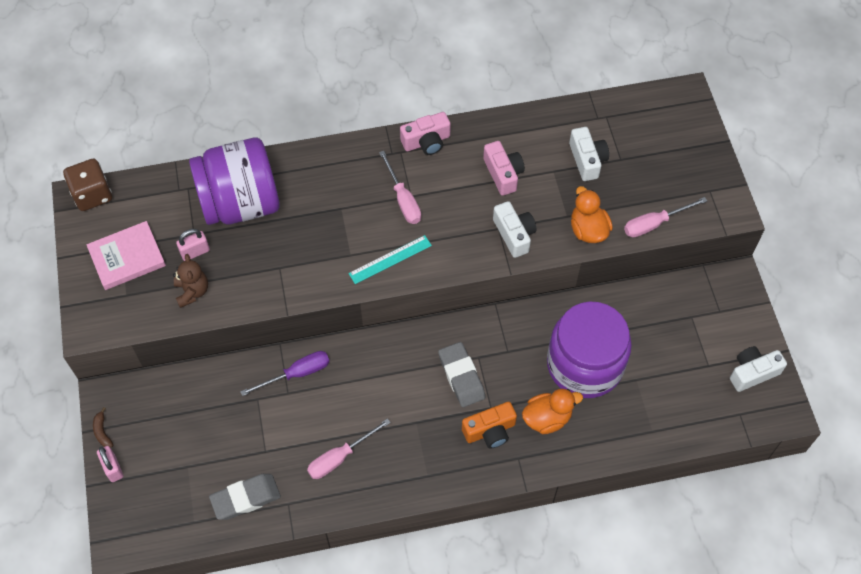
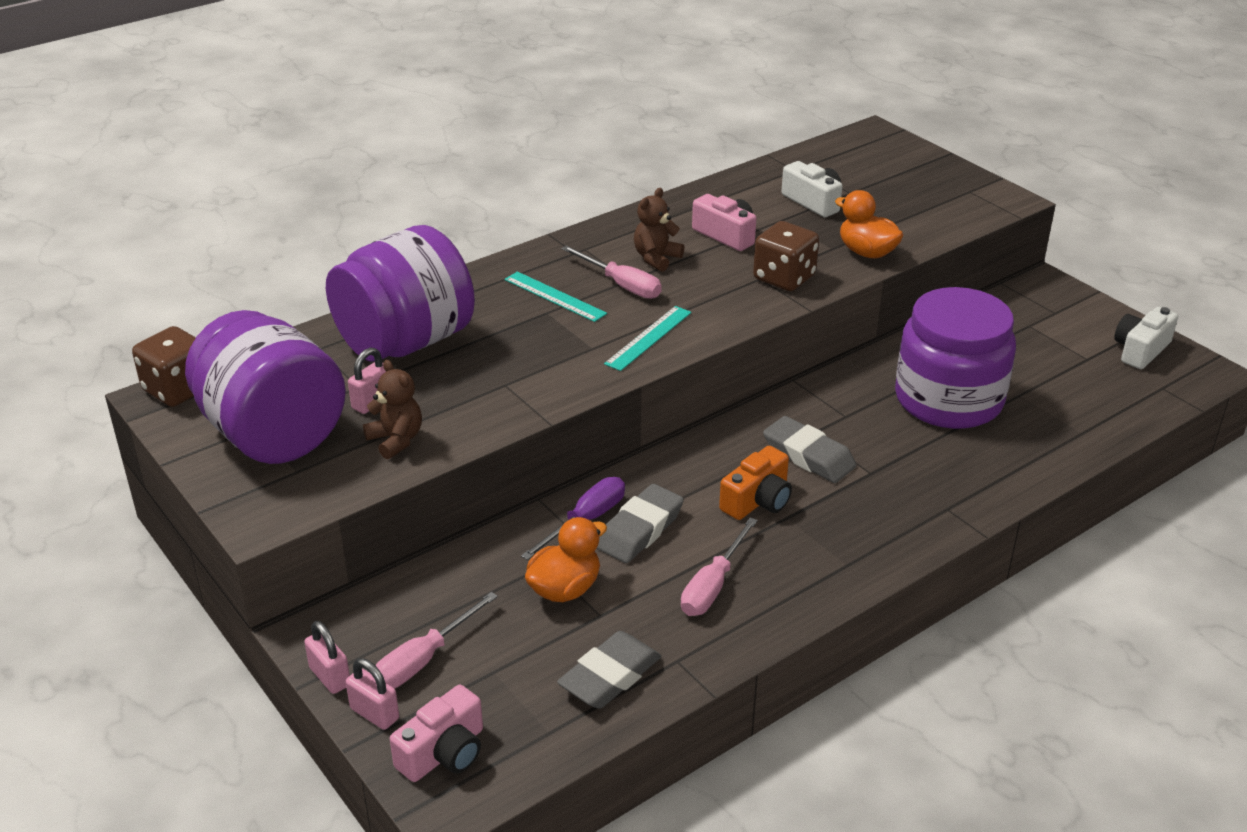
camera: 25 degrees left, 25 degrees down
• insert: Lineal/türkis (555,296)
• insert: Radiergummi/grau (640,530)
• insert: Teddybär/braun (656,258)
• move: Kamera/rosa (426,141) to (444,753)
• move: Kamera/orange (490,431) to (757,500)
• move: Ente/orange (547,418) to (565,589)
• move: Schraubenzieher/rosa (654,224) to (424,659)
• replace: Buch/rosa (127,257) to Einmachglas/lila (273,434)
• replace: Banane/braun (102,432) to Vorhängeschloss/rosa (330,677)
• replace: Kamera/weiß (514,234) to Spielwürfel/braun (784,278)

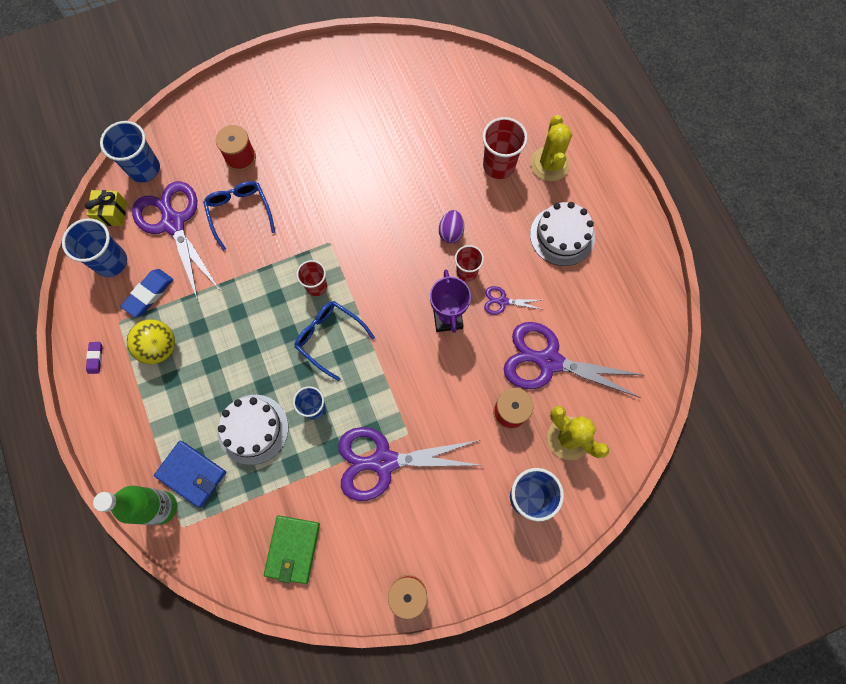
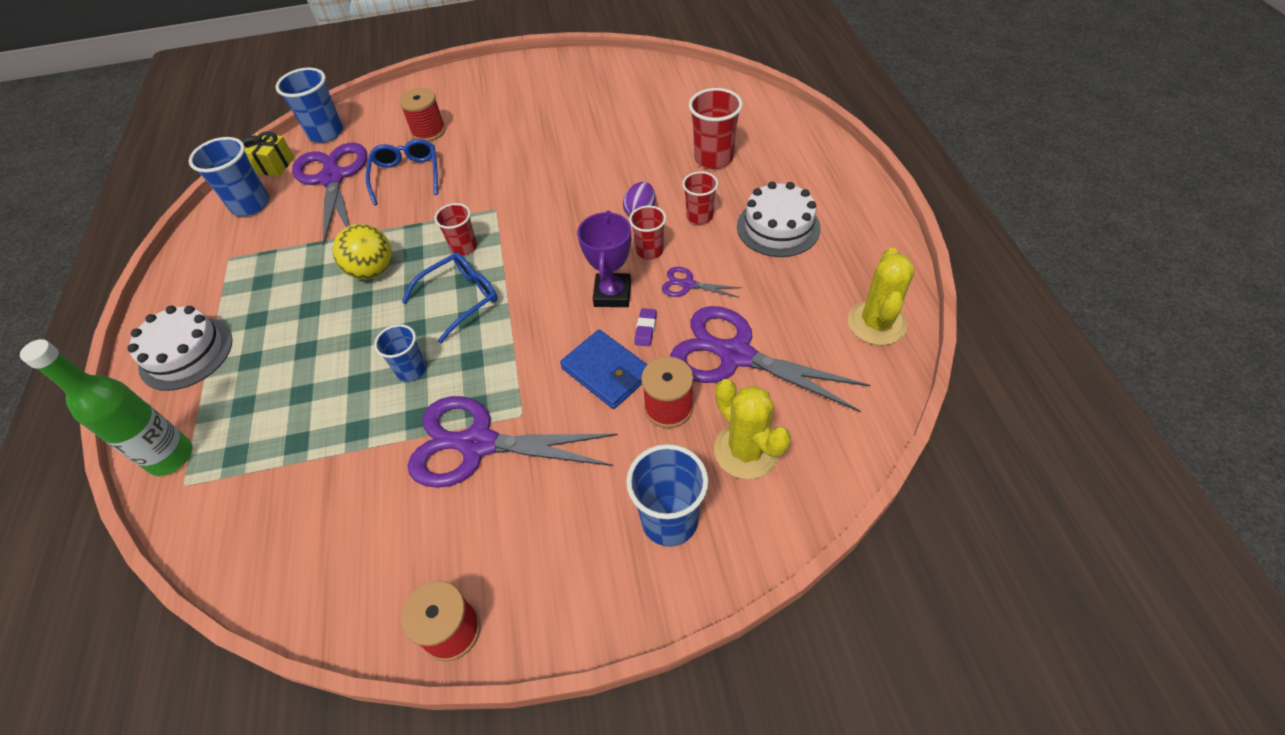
camera: 15 degrees right, 20 degrees down
• delete: Radiergummi/blau (149,294)
• delete: Geldbörse/grün (292,549)
• insert: Becher/rot (699,216)
• move: Radiergummi/lila (95,358) to (646,329)
• move: Ball/gelb (159,347) to (372,270)
• move: Geldbörse/blau (191,474) to (606,372)
• move: Kuchen/weiß (253,429) to (186,353)
• move: Kaktus/gelb (549,164) to (876,323)
• rotate: Brille/blau (330,338) = (460,299) 90 degrees clockwise

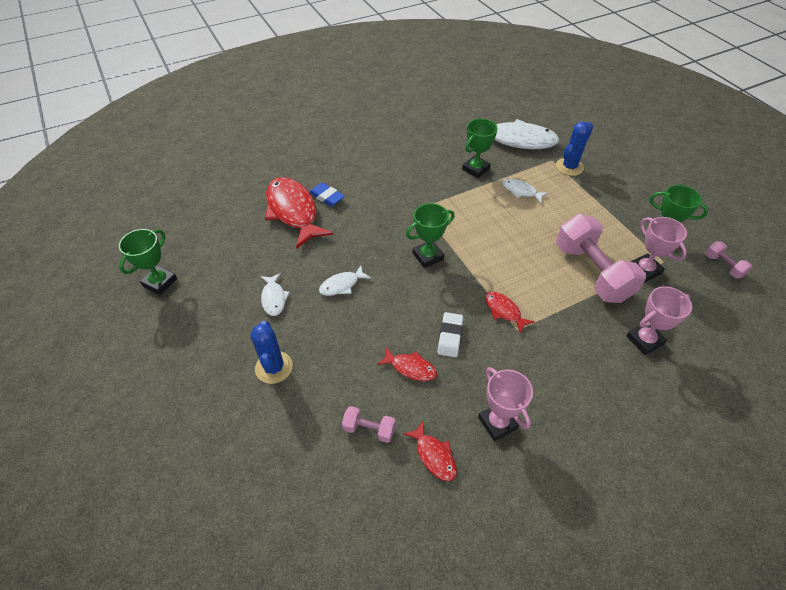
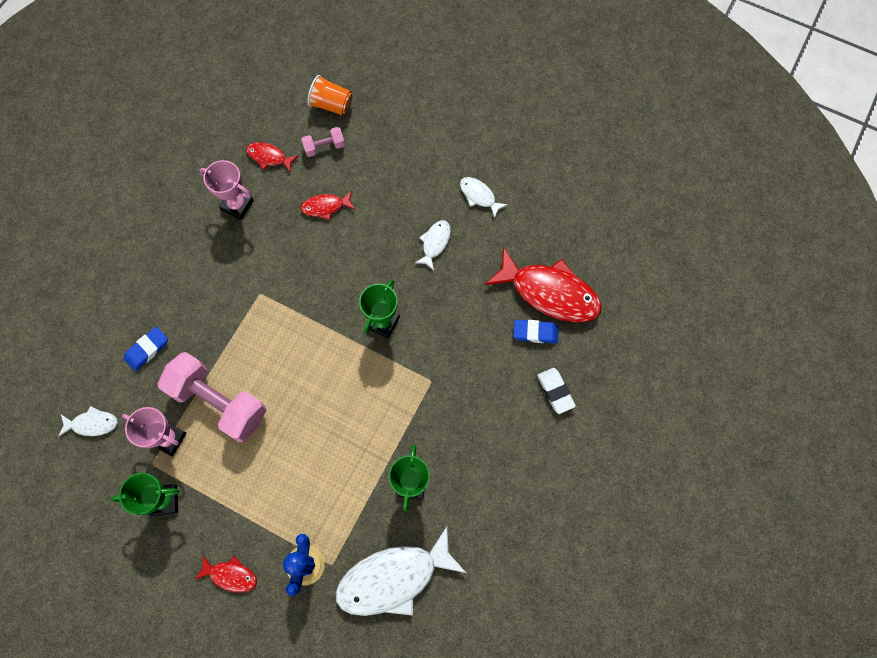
camera: 145 degrees right, 20 degrees up
• delete: Pokal/grün (160,282)
• delete: Kaktus/blau (274,367)
• delete: Hantel/rosa (723,266)
• insert: Becher/orange (331,105)
• move: Radiergummi/weiß (450,336) to (555,391)
• move: Fisch/rot (504,311) to (231,575)
• move: Fisch/weiß (521,191) to (92,424)
• replace: Pokal/rosa (644,340) to Radiergummi/blau (147,350)

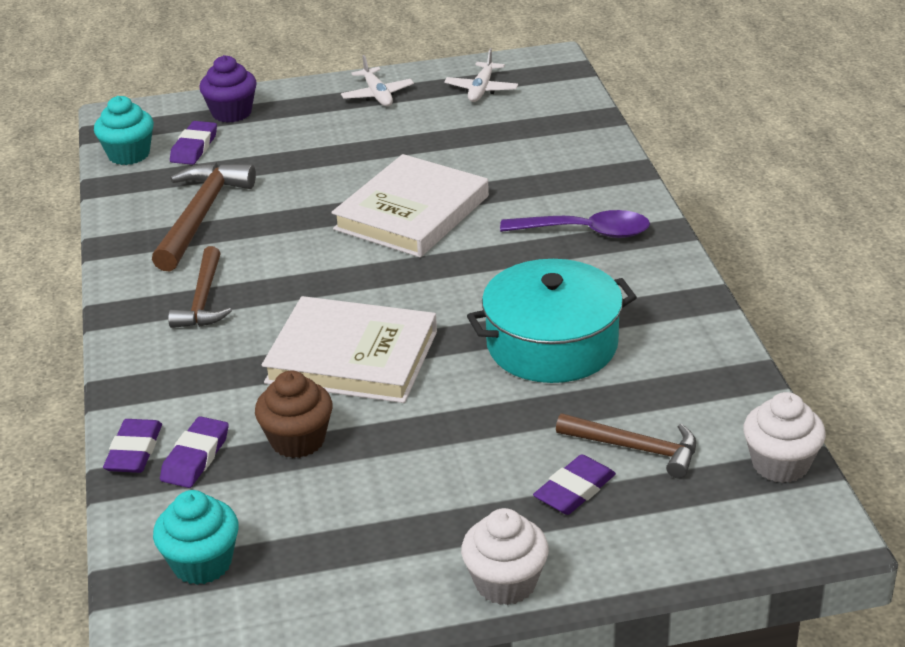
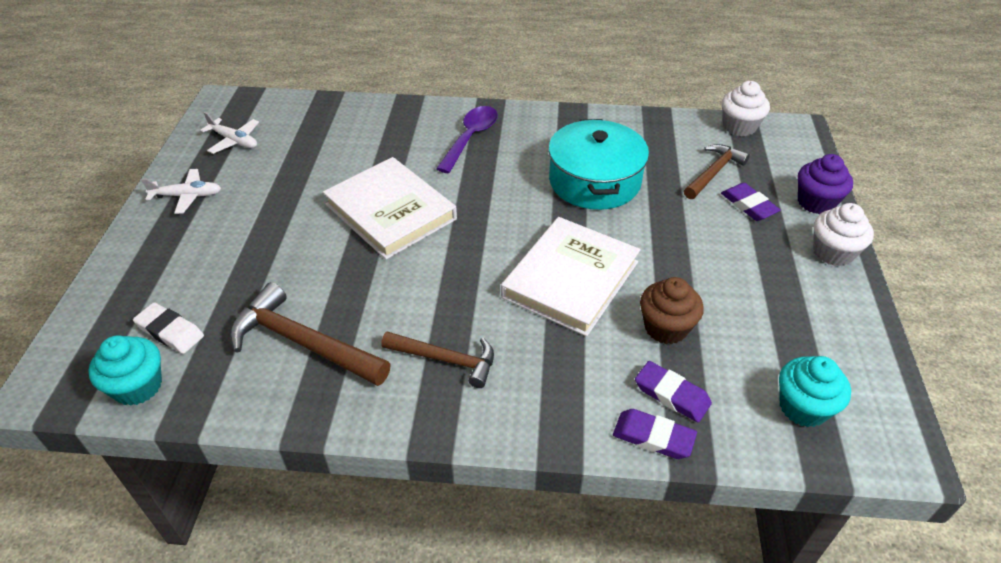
camera: 75 degrees left, 10 degrees up
• move: Muffin/lila (231,113) to (816,202)
• recolor: Radiergummi/lila (194,147) to Radiergummi/weiß (170,331)

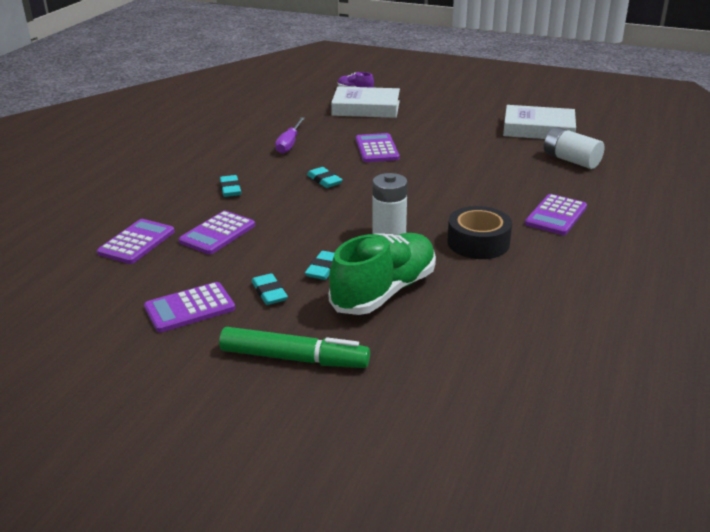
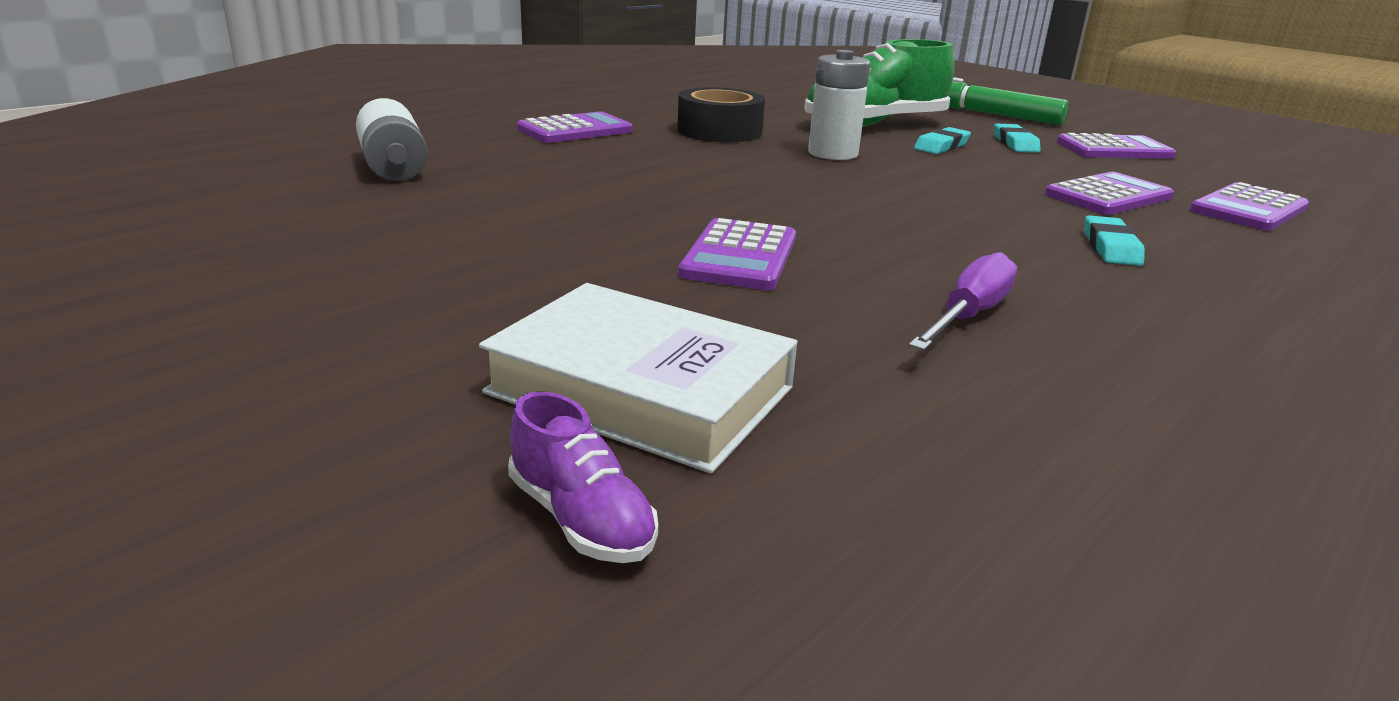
camera: 160 degrees left, 5 degrees down
• delete: Radiergummi/türkis (324,180)
• delete: Buch/weiß (538,129)

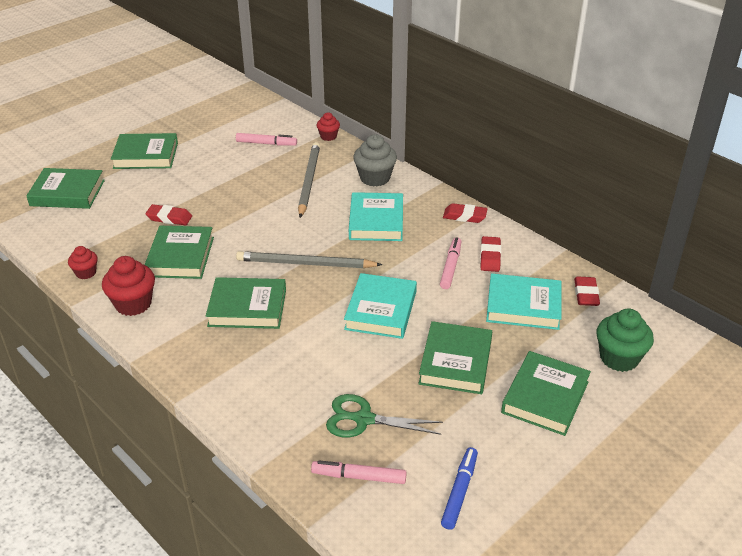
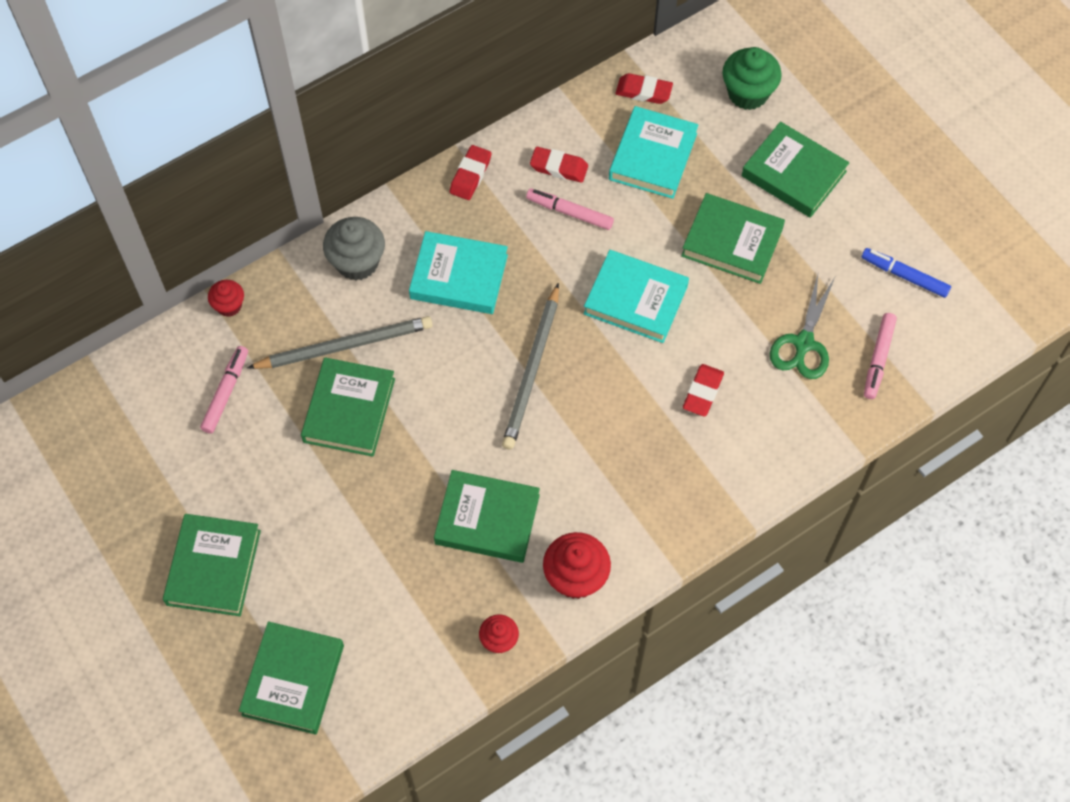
camera: 80 degrees left, 25 degrees up
• move: Radiergummi/rot (169,218) to (703,392)
• move: Buch/grün (247,308) to (349,410)
• rotate: Bleistift/grau (308,181) = (344,346) 150 degrees clockwise

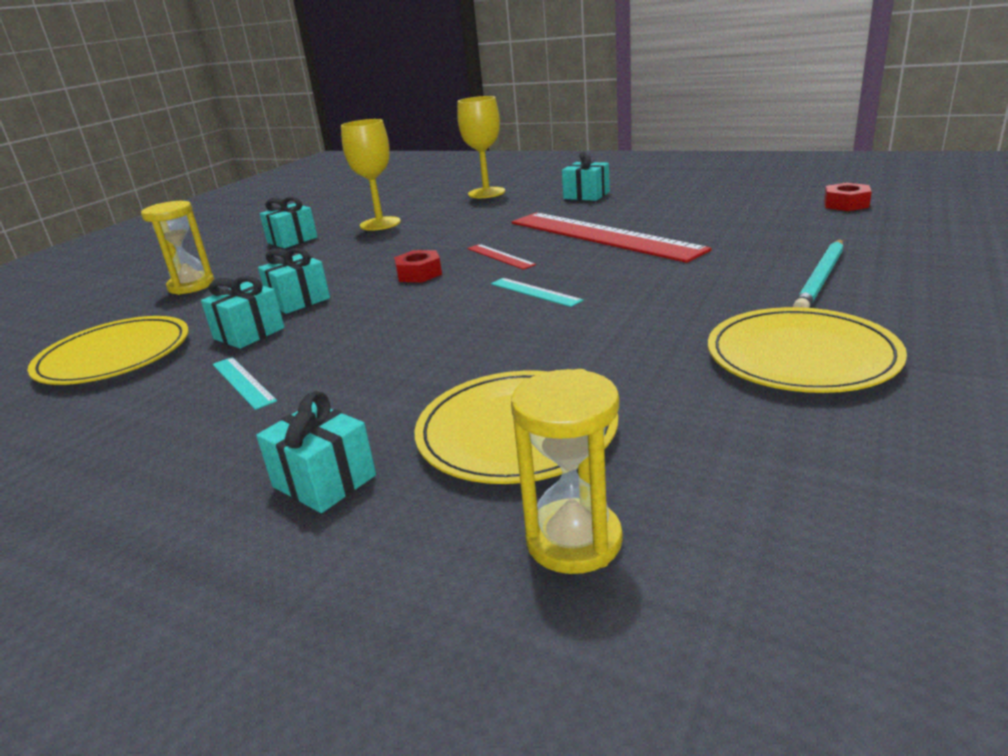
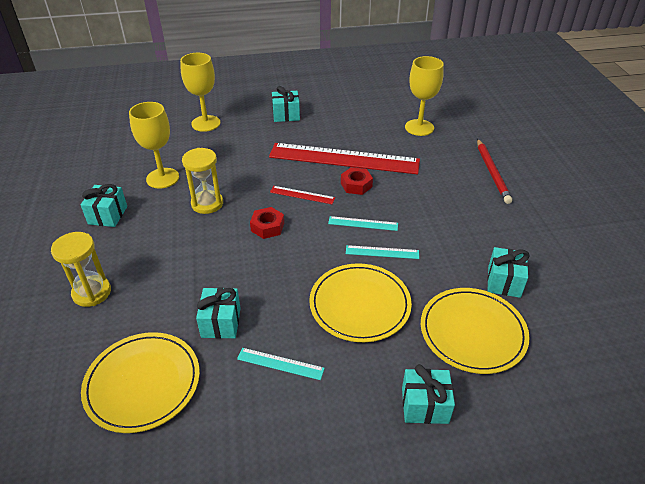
camera: 40 degrees left, 15 degrees up
• insert: Lineal/türkis (382,252)
• insert: Kelch/gelb (419,127)
• move: Geschenk/türkis (299,301) to (504,282)
• move: Sanduhr/gelb (574,540) to (207,204)
• move: Teller/gelb (801,356) to (360,304)
• move: Sechskantmutter/rot (846,204) to (356,185)
• recolor: Bleistift/türkis (821,279) to Bleistift/rot (492,172)

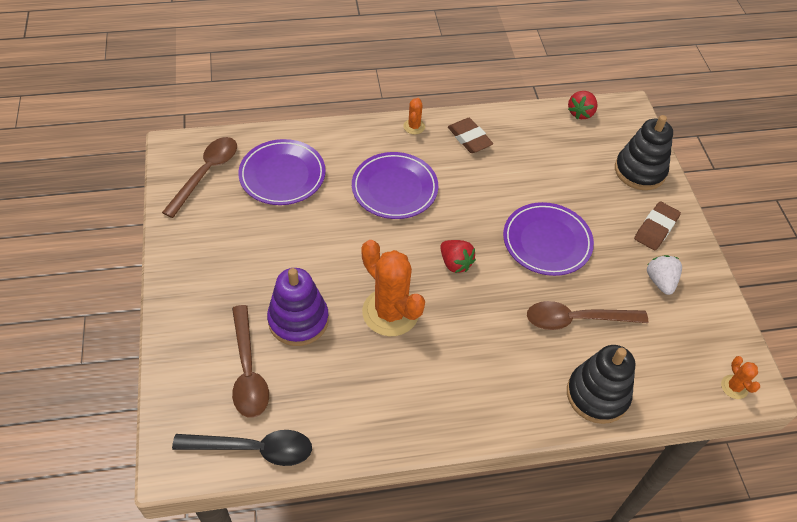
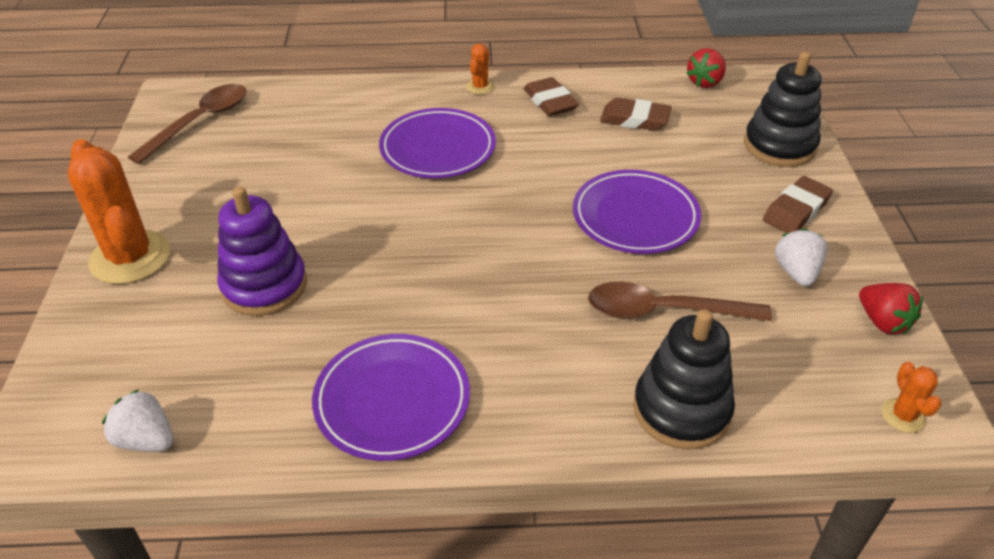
camera: 10 degrees right, 10 degrees down
• delete: Löffel/braun (248,370)
• insert: Radiergummi/braun (634,119)
• move: Teller/lila (282,175) to (392,400)
• move: Kaktus/orange (390,312) to (130,257)
• move: Erdbeere/rot (455,263) to (882,322)
• replace: Löffel/schwarz (253,449) to Erdbeere/weiß (146,440)

